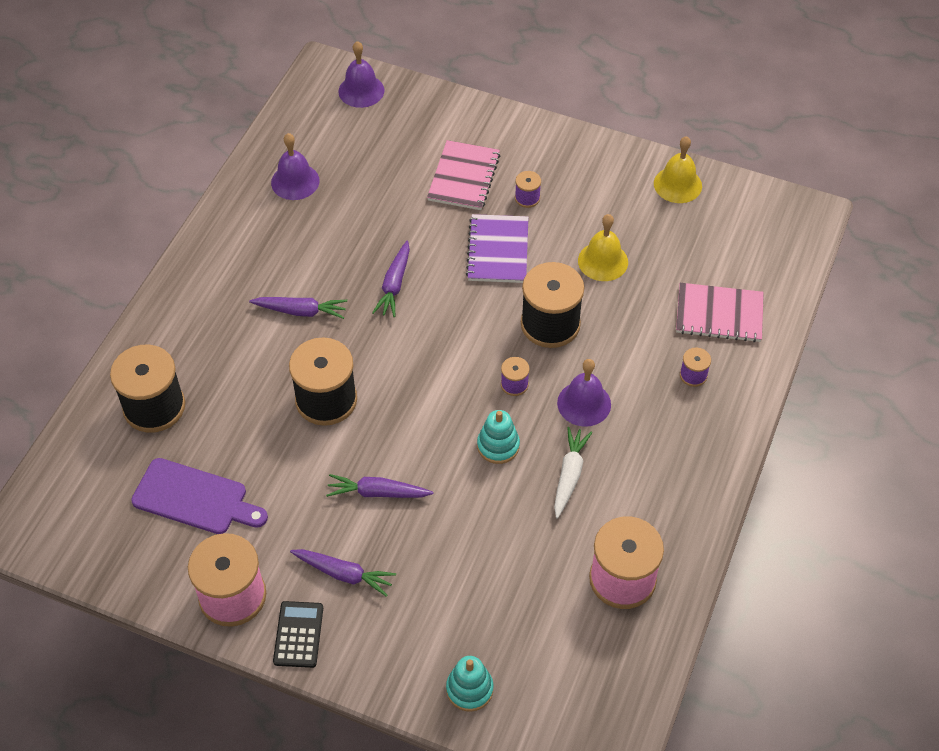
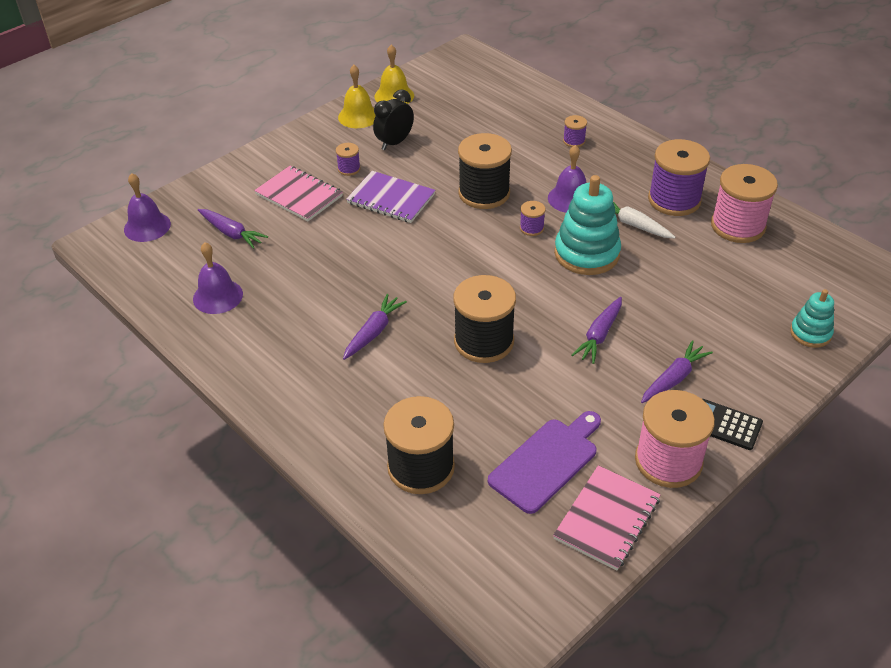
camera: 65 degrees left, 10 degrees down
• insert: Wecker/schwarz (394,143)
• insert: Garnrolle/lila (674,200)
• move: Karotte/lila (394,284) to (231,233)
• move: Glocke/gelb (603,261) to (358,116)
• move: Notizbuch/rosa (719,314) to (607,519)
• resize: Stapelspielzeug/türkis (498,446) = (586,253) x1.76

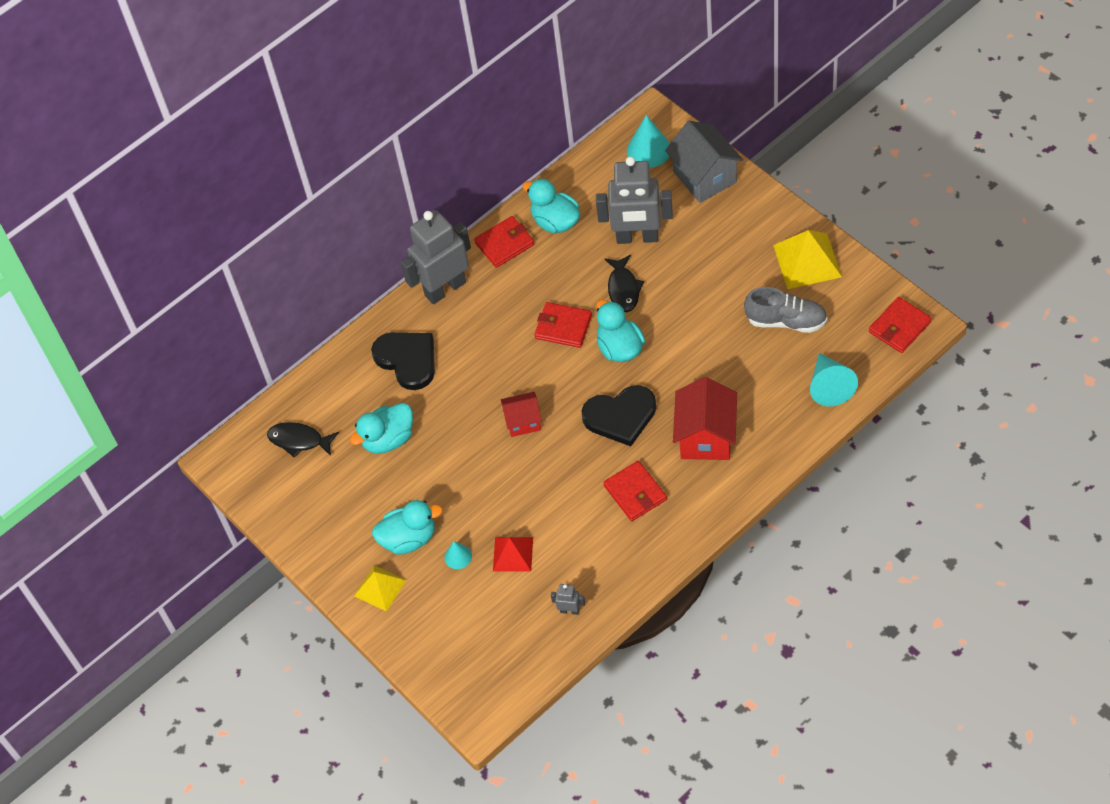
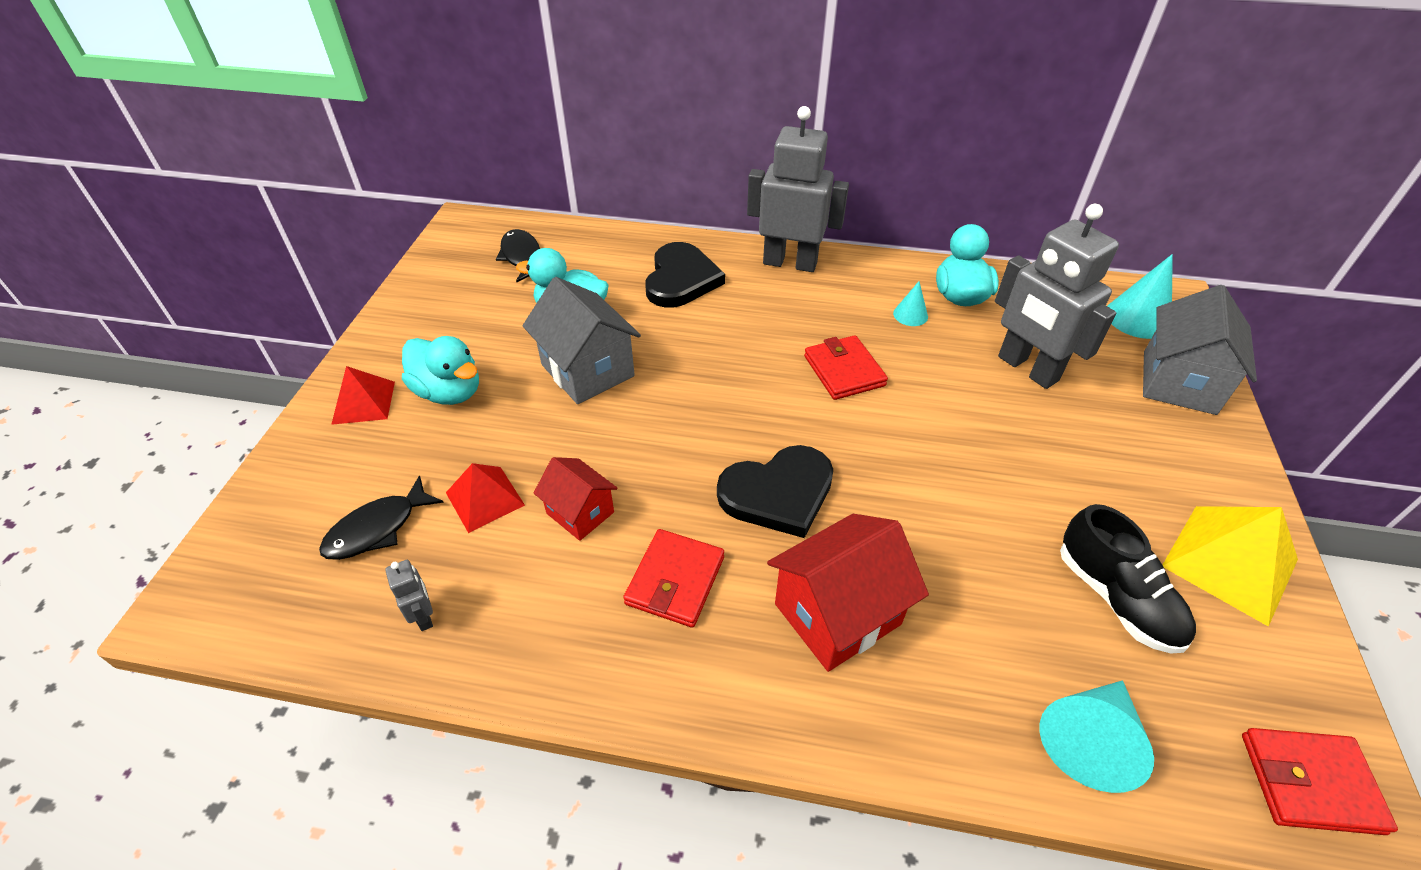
camera: 45 degrees right, 10 degrees down
• delete: Geldbörse/rot (504,244)
• delete: Ente/türkis (620,348)
• insert: Haus/grau (587,370)
• move: Kegel/türkis (458,556) to (910,315)
• move: Haus/rot (523,422) to (580,513)
• move: Fisch/schwarz (623,289) to (377,529)
• recolor: Pyramide/gelb (380,588) to Pyramide/rot (363,402)
• recolor: Schuh/grau (786,321) to Schuh/schwarz (1116,598)
• rotate: Herz/schwarz (620,416) = (778,493) 60 degrees counterclockwise

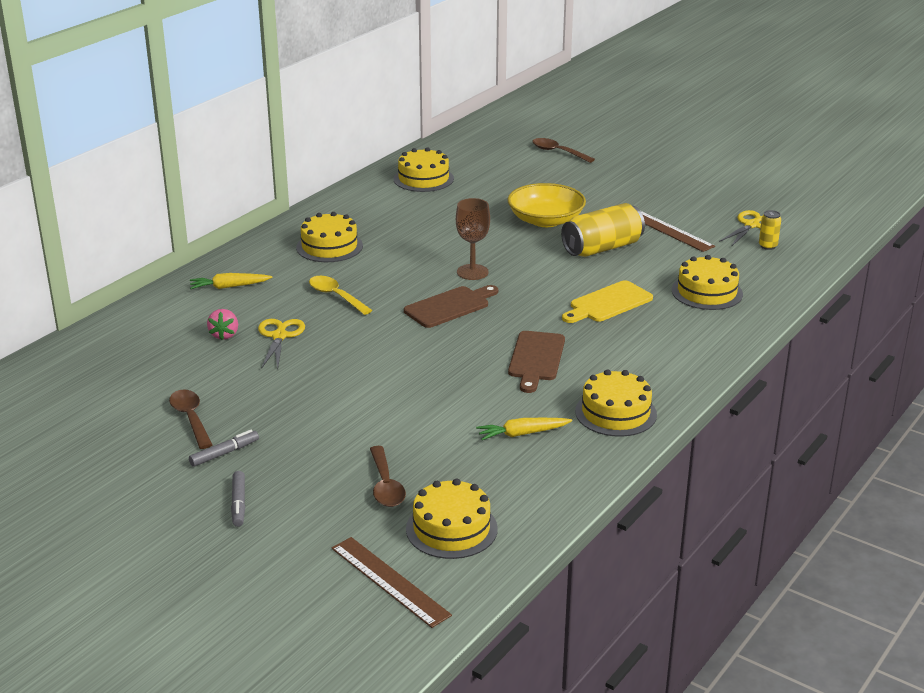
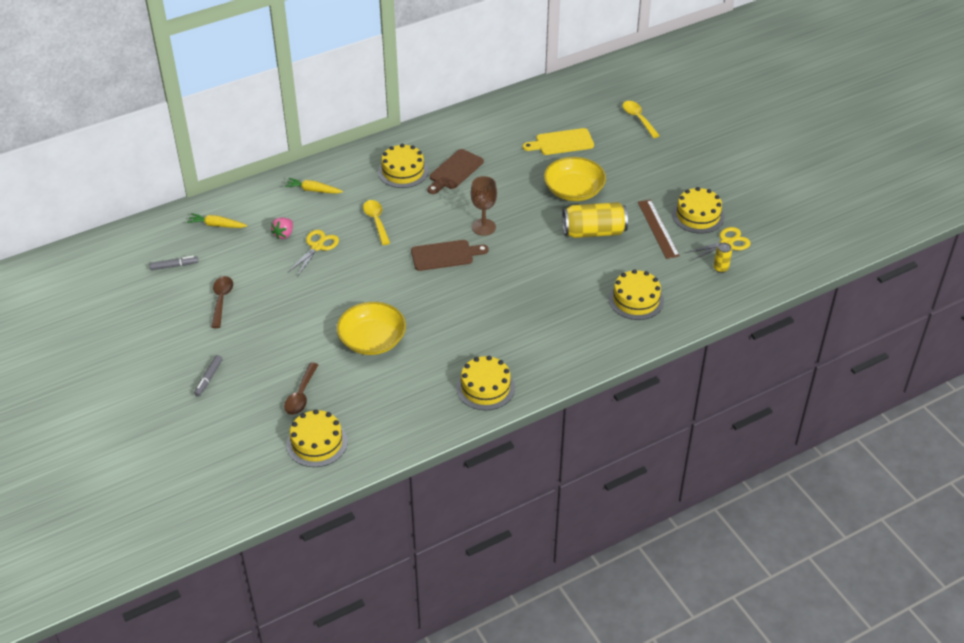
camera: 25 degrees right, 15 degrees up
• delete: Lineal/braun (389,581)
• insert: Schüssel/gelb (372,340)
• move: Filzstift/grau (224,453) to (174,266)
• move: Kuchen/gelb (423,179) to (698,215)
• move: Karotte/gelb (522,434) to (217,225)
• move: Schneidebrett/braun (536,359) to (454,171)
• move: Schneidebrett/gelb (608,303) to (561,142)
• recolor: Löffel/braun (558,152) to Löffel/gelb (638,119)

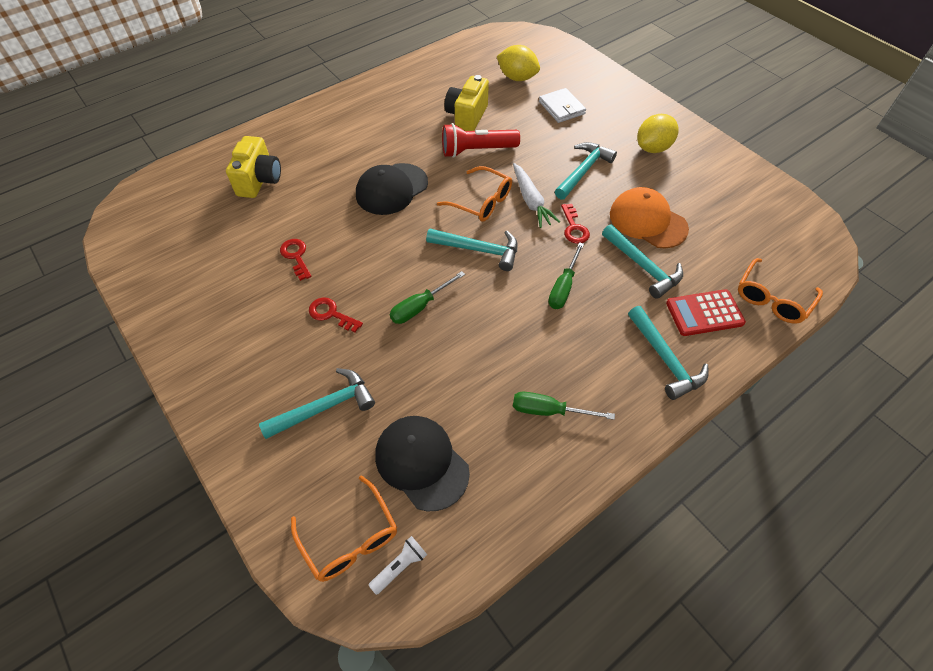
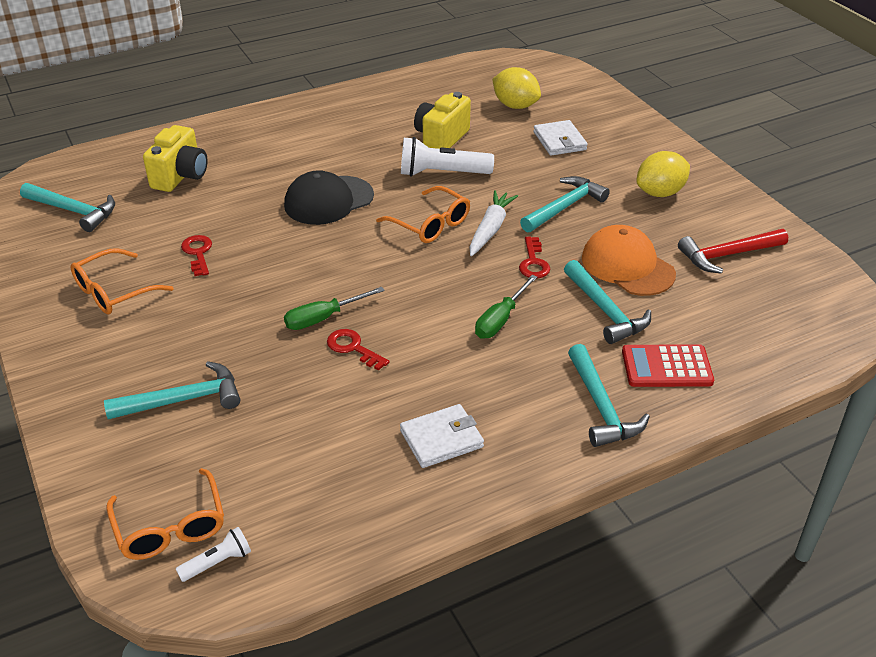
camera: 10 degrees right, 15 degrees down
• delete: Kappe/schwarz (421,462)
• insert: Hammer/rot (727,255)
• move: Schlüssel/rot (331,314) to (353,348)
• move: Hammer/türkis (479,250) to (74,211)
• move: Brille/orange (772,299) to (114,292)
• replace: Schraubenzieher/grün (549,411) to Geldbörse/weiß (441,439)
• recolor: Taschenlampe/rot (477,151) to Taschenlampe/weiß (442,173)
• rotate: Karotte/weiß (531,200) = (490,229) 150 degrees counterclockwise

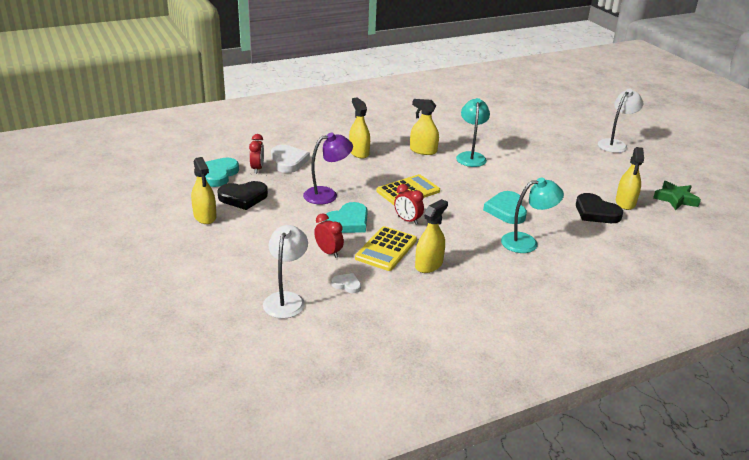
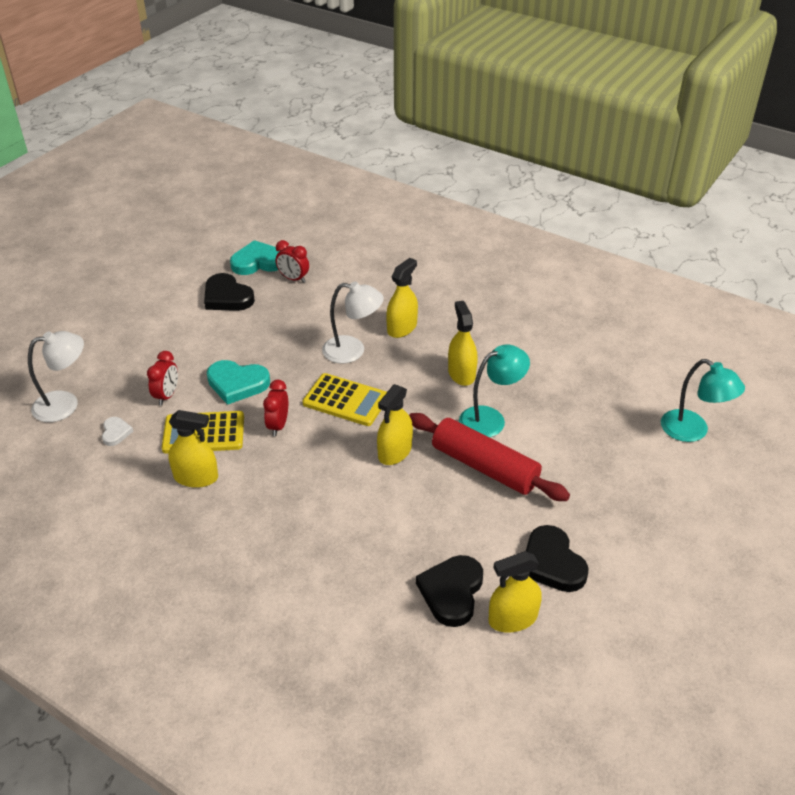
camera: 60 degrees right, 10 degrees up
• delete: Herz/weiß (288,161)
• delete: Lampe/lila (327,194)
• delete: Herz/türkis (506,210)
• delete: Stern/grün (675,199)
• insert: Nudelholz/rot (484,467)
• insert: Herz/schwarz (552,563)
• move: Sprühflasche/gelb (205,216) to (395,452)
• move: Lampe/türkis (526,242) to (693,431)
• move: Lampe/weiß (615,144) to (352,351)
• rotate: Wecker/rot (257,169) = (293,279) 60 degrees clockwise

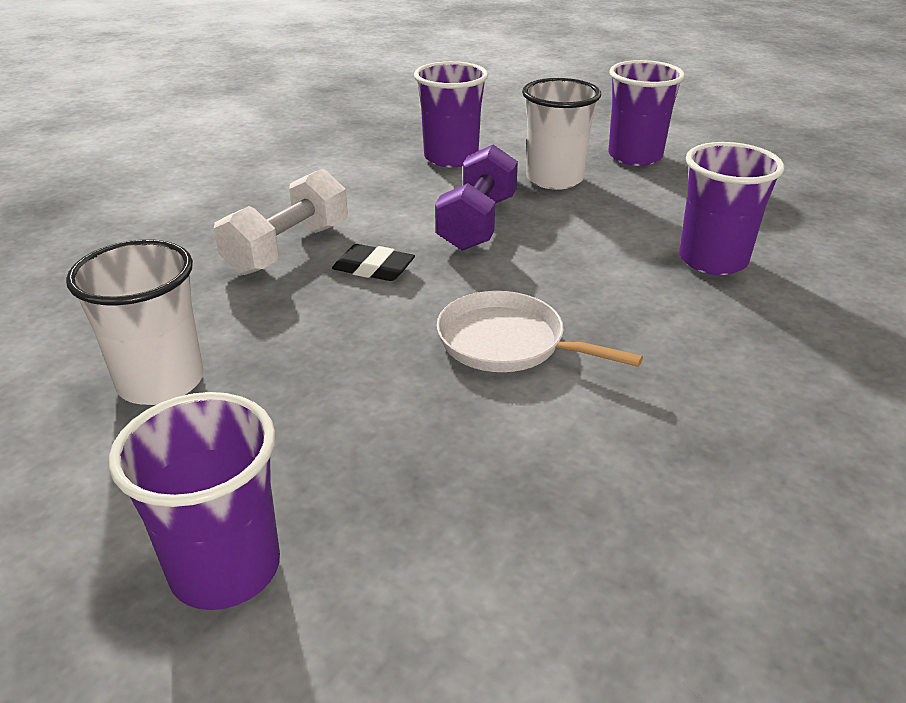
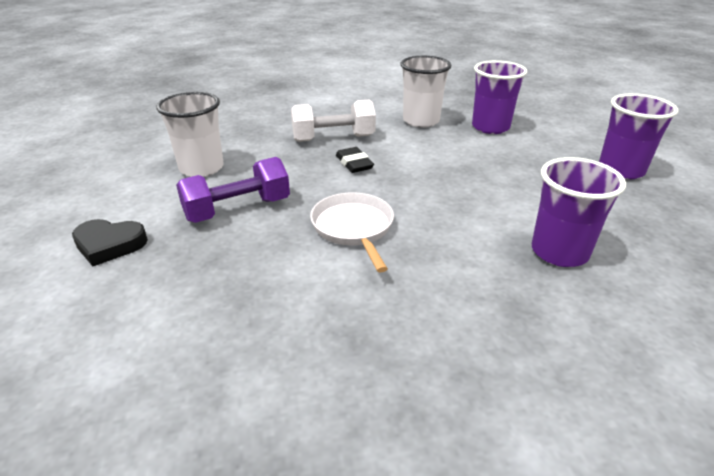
camera: 45 degrees right, 0 degrees up
• move: Hantel/lila (477,223) to (238,209)
• move: Becher/weiß (554,179) to (421,121)
• replace: Becher/lila (225,568) to Herz/schwarz (109,245)

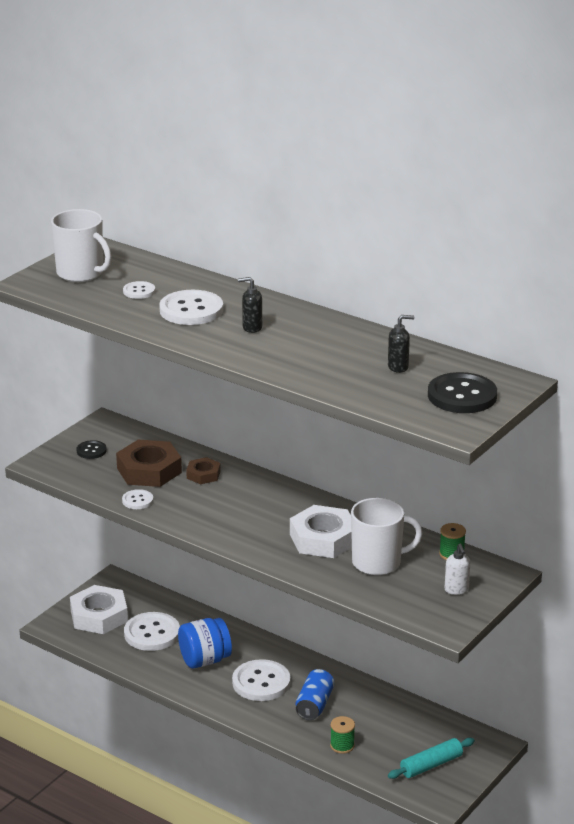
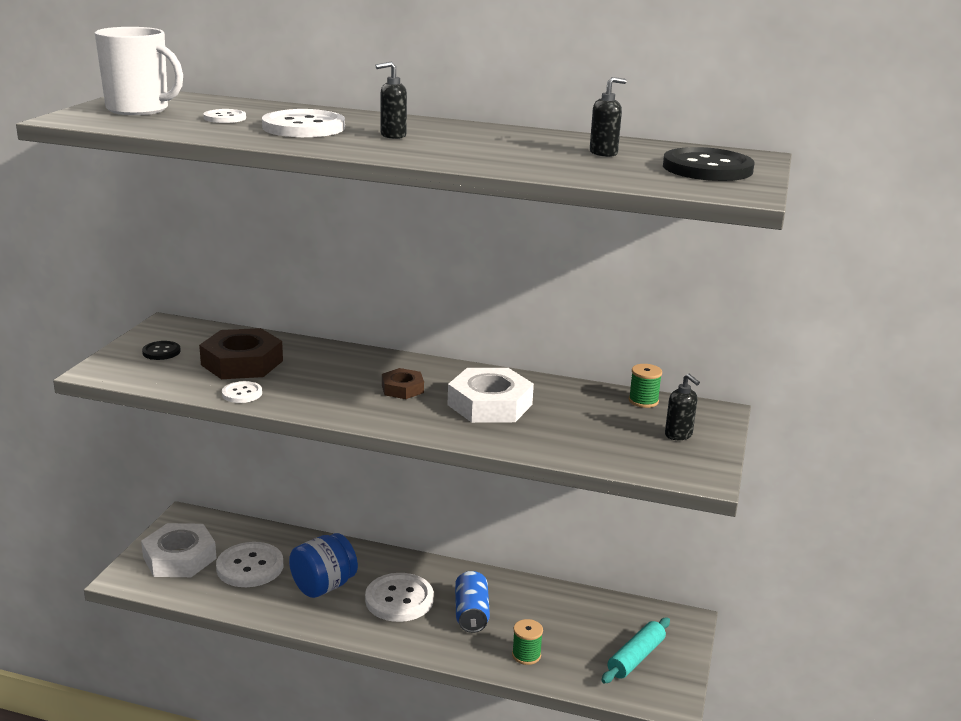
camera: 20 degrees left, 5 degrees down
• delete: Tasse/weiß (378,562)
• move: Sechskantmutter/braun (203,474) to (402,389)
• recolor: Seifenspender/weiß (456,590) to Seifenspender/schwarz (678,435)

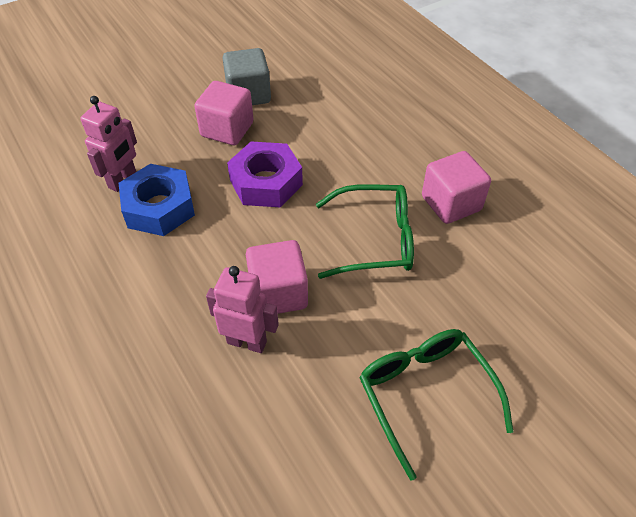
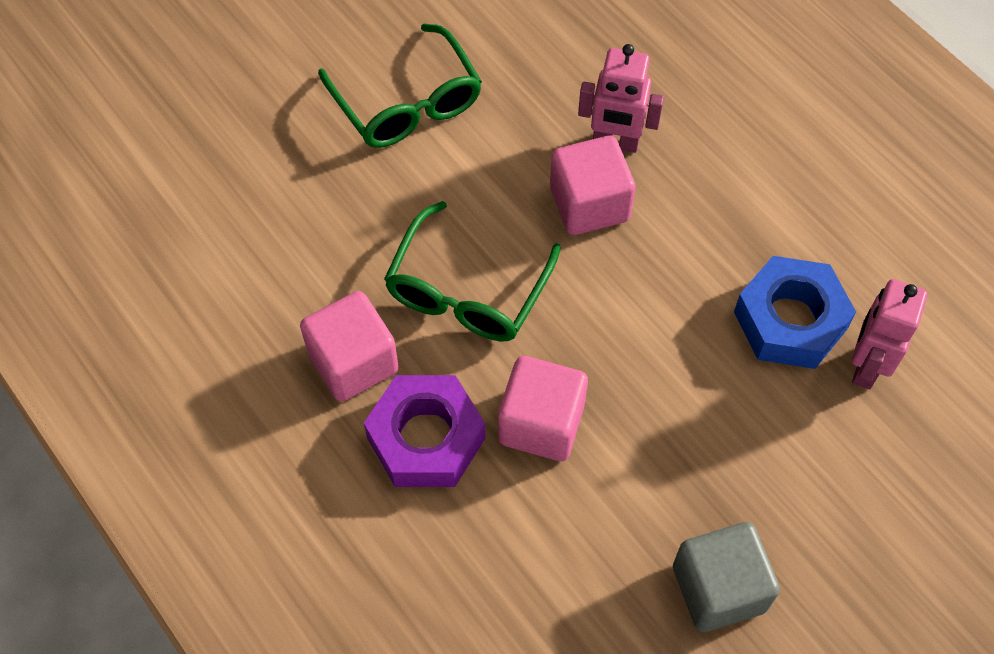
camera: 175 degrees right, 10 degrees up
• move: Kubus/rosa (227,129) to (541,423)
• move: Sechskantmutter/lila (266,182) to (426,438)
• rotate: Brille/grün (375,240) = (467,291) 60 degrees counterclockwise

